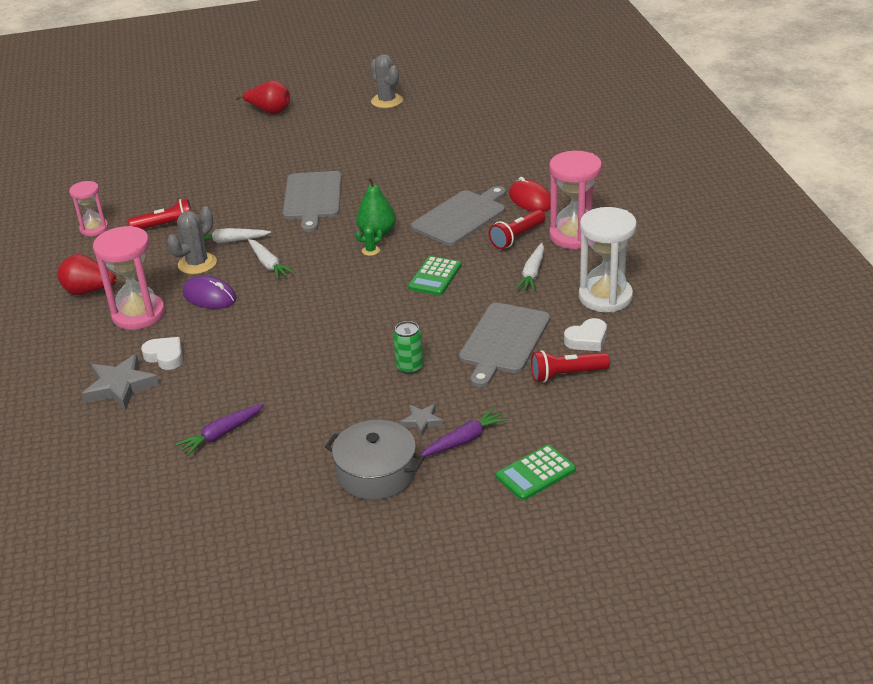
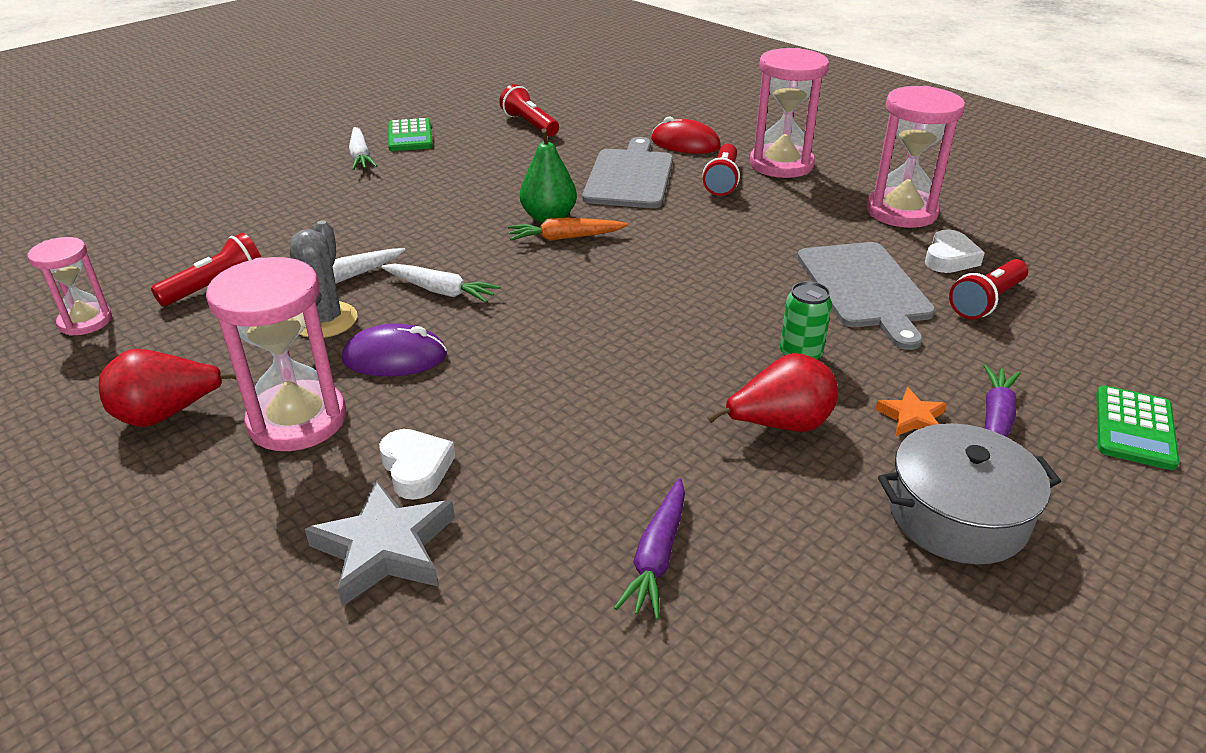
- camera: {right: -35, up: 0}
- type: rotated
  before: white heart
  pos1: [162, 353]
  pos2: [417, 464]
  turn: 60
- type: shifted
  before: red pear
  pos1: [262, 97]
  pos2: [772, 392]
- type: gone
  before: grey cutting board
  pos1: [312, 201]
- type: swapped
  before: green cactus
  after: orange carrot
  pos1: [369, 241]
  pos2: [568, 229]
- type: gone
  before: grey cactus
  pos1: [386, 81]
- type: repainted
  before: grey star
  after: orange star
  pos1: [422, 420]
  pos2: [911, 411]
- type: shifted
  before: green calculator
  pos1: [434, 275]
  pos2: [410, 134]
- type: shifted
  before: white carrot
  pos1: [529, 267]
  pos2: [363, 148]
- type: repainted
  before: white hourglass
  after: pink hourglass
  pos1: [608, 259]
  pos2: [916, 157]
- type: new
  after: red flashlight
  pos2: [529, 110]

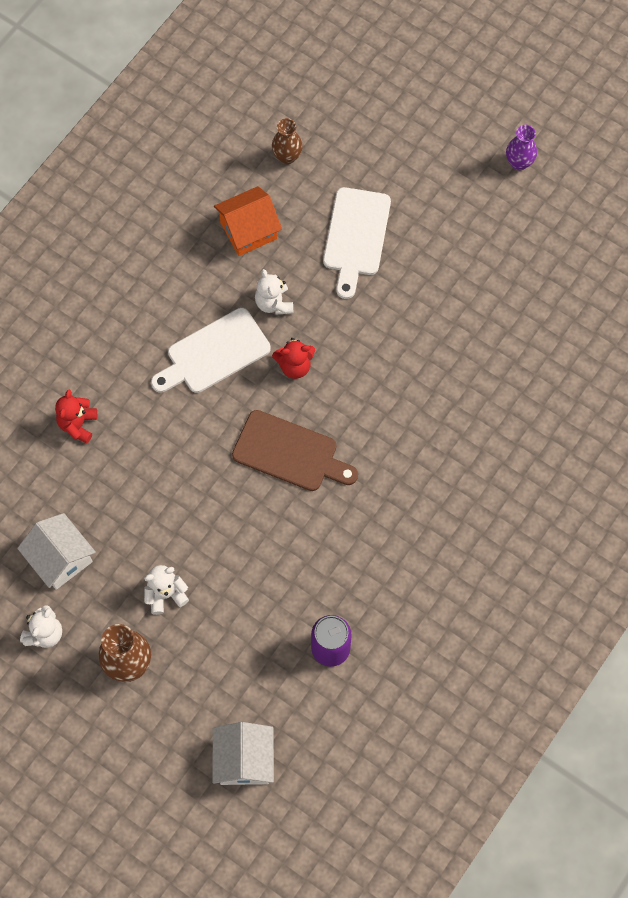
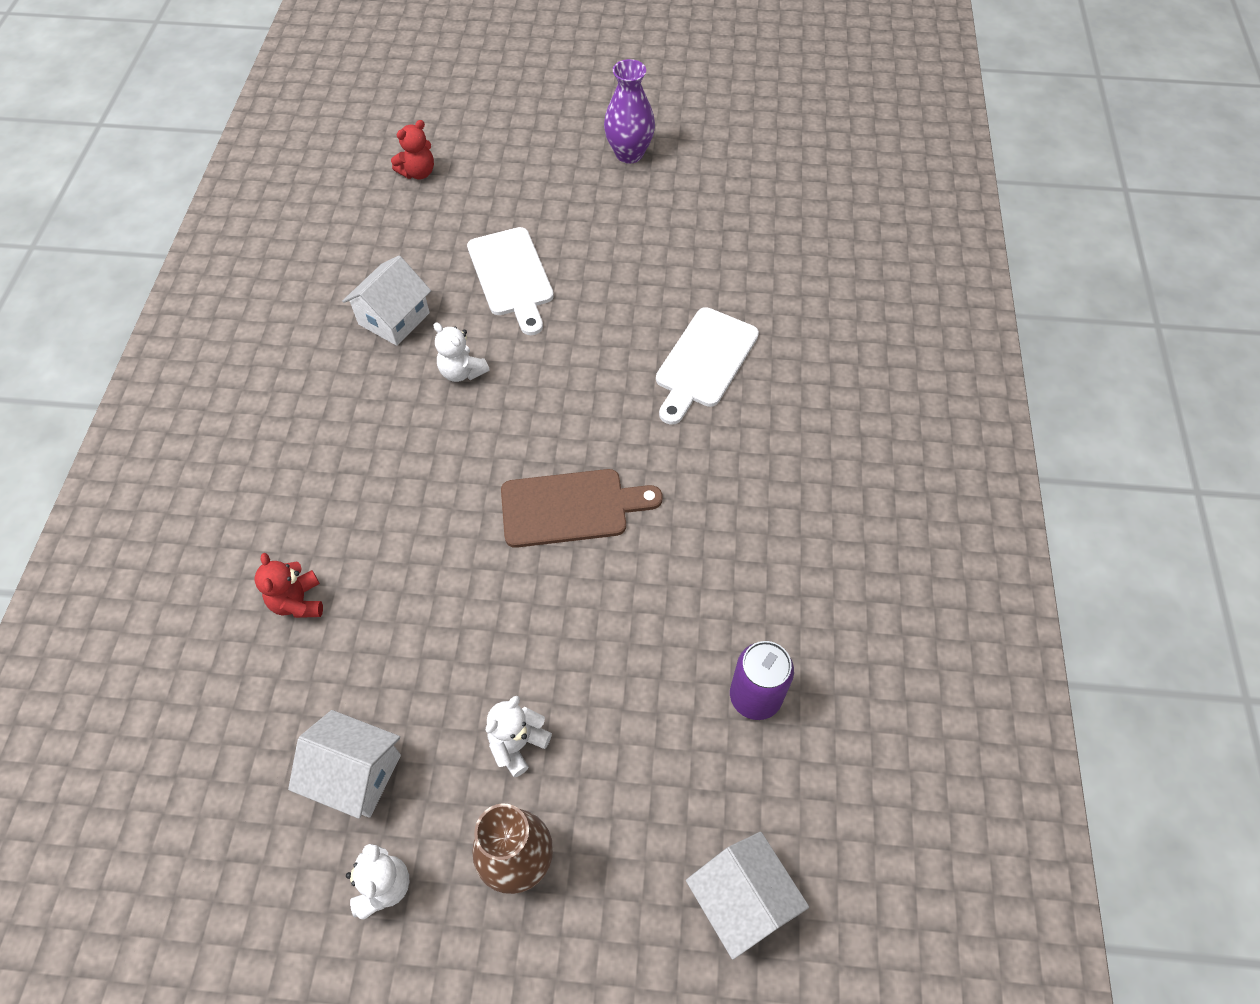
- camera: {right: -30, up: -10}
- type: shifted
  before: white cutting board
  pos1: [211, 350]
  pos2: [707, 366]
- type: repainted
  before: orange house
  after: white house
  pos1: [248, 221]
  pos2: [386, 301]
- type: gone
  before: brown vase
  pos1: [287, 141]
- type: shifted
  before: red teddy bear
  pos1: [293, 358]
  pos2: [412, 149]
- type: scaled
  before: purple vase
  pos1: [521, 148]
  pos2: [629, 111]
  scale: 1.51

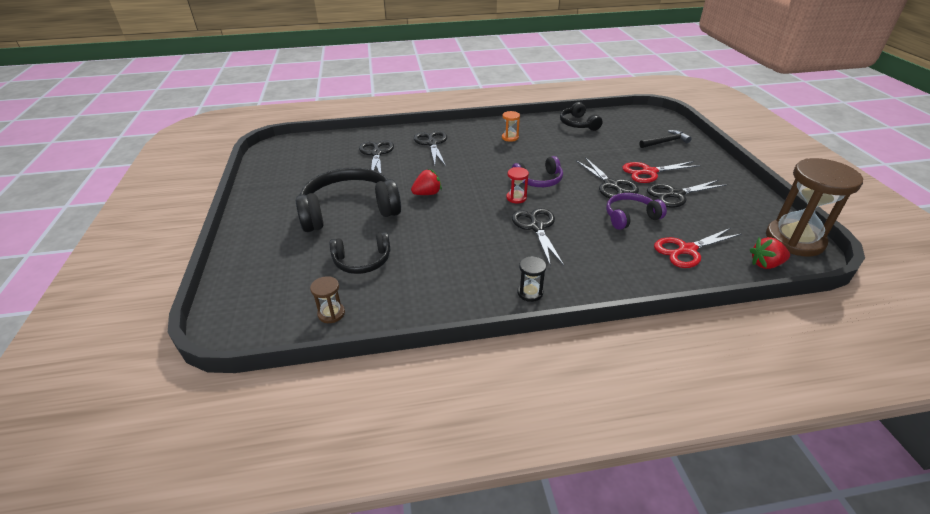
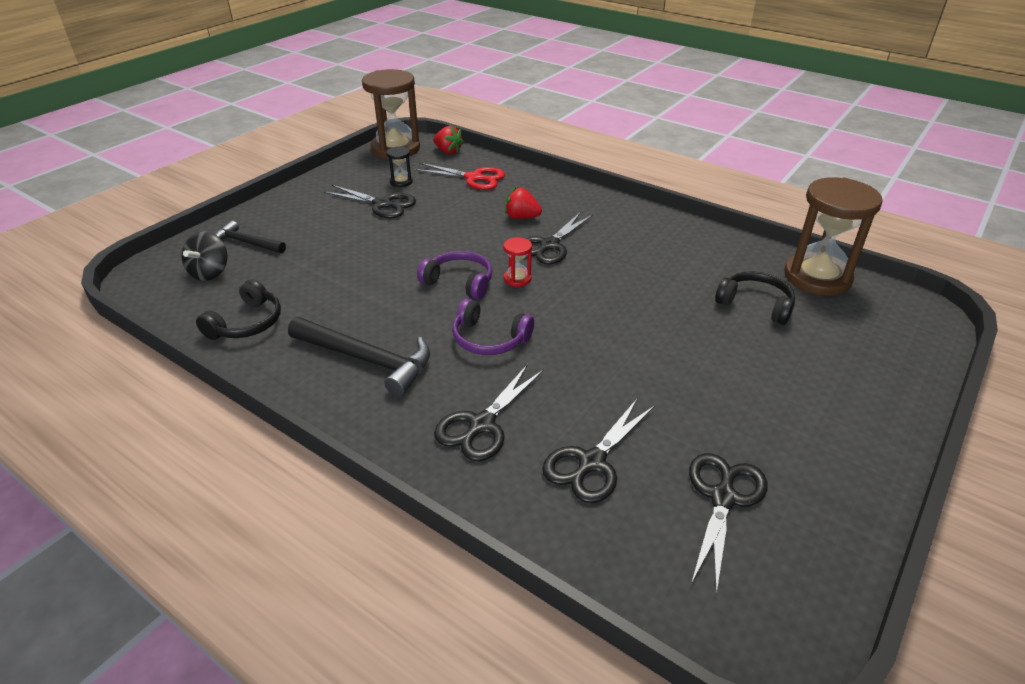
- camera: {right: -135, up: 0}
- type: gone
  before: black headphones
  pos1: [348, 200]
- type: scaled
  before: brown hourglass
  pos1: [327, 299]
  pos2: [833, 236]
  scale: 2.33
- type: shifted
  before: red strawberry
  pos1: [426, 182]
  pos2: [523, 203]
- type: swapped
  before: orange hourglass
  after: black hammer
  pos1: [511, 126]
  pos2: [359, 356]
- type: shifted
  before: black hourglass
  pos1: [531, 279]
  pos2: [399, 166]
- type: shifted
  before: black scissors
  pos1: [607, 178]
  pos2: [728, 523]
- type: shifted
  before: purple headphones
  pos1: [636, 211]
  pos2: [493, 326]
- type: gone
  before: red scissors
  pos1: [661, 172]
- type: new
  after: black spinning top
  pos2: [204, 256]

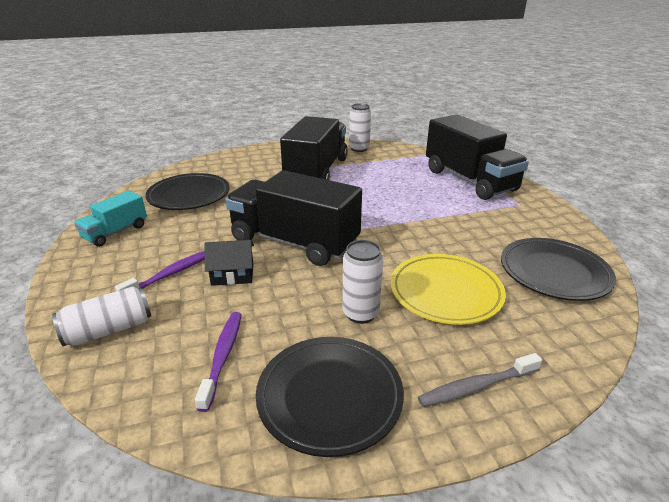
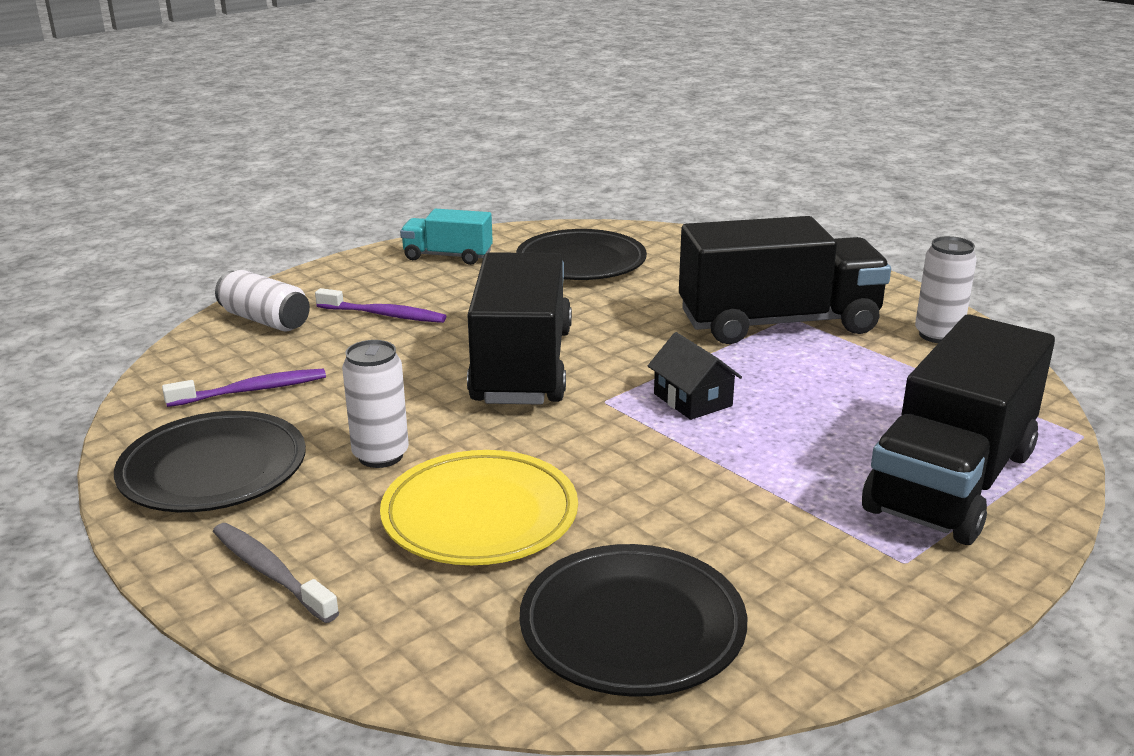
- camera: {right: 65, up: -5}
- type: shifted
  before: black house
  pos1: [229, 263]
  pos2: [695, 376]

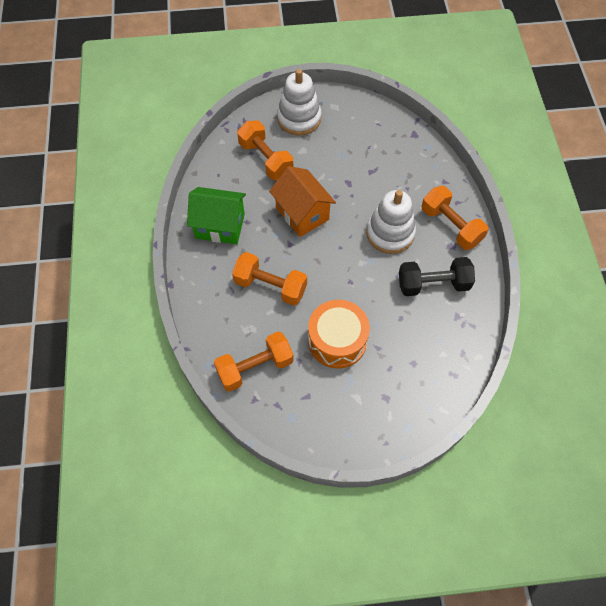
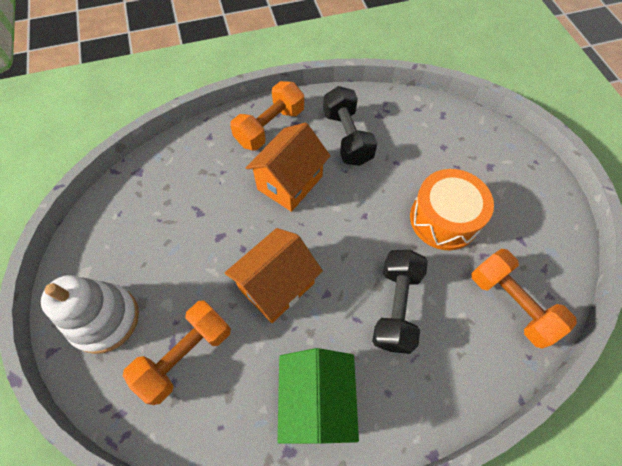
- camera: {right: -100, up: 0}
- type: repainted
  before: orange dumbbell
  after: black dumbbell
  pos1: [269, 279]
  pos2: [400, 302]
- type: swapped
  before: white stacking toy
  after: orange house
  pos1: [391, 222]
  pos2: [288, 167]

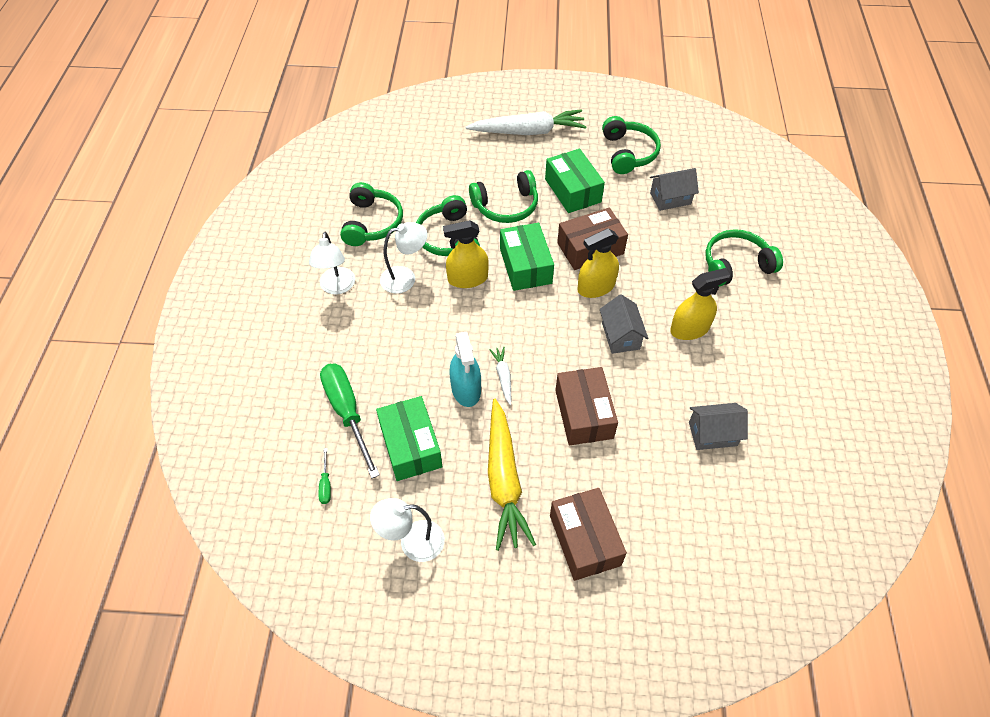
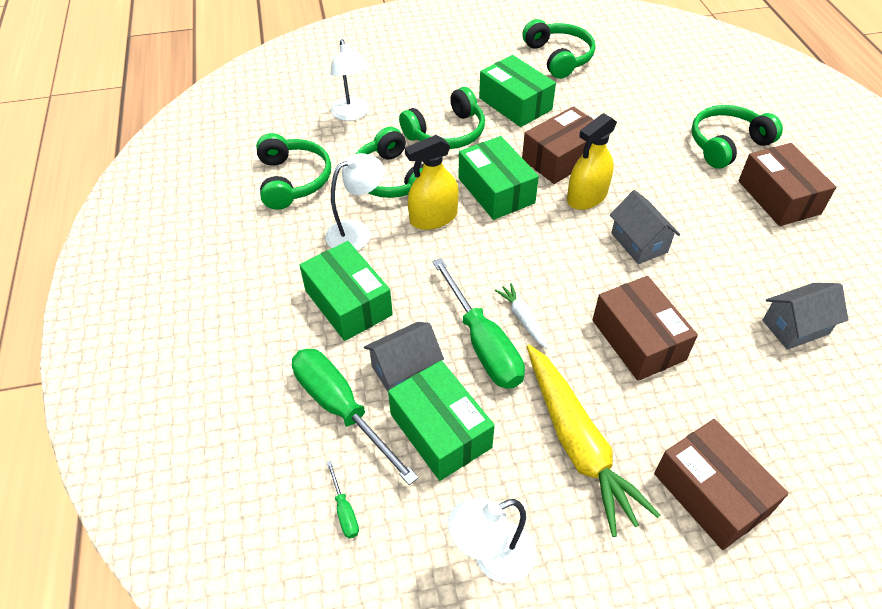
- camera: {right: -15, up: -5}
- type: shifted
  before: white lamp
  pos1: [332, 263]
  pos2: [349, 80]
- type: swapped
  before: turquoise spray bottle
  after: green screwdriver
  pos1: [465, 369]
  pos2: [478, 323]
- type: gone
  before: white carrot
  pos1: [526, 122]
- type: shifted
  before: grey house
  pos1: [674, 189]
  pos2: [404, 357]
- type: gone
  before: yellow spray bottle
  pos1: [700, 304]
- type: new
  after: green box
  pos2: [346, 291]
- type: new
  after: brown box
  pos2: [787, 184]

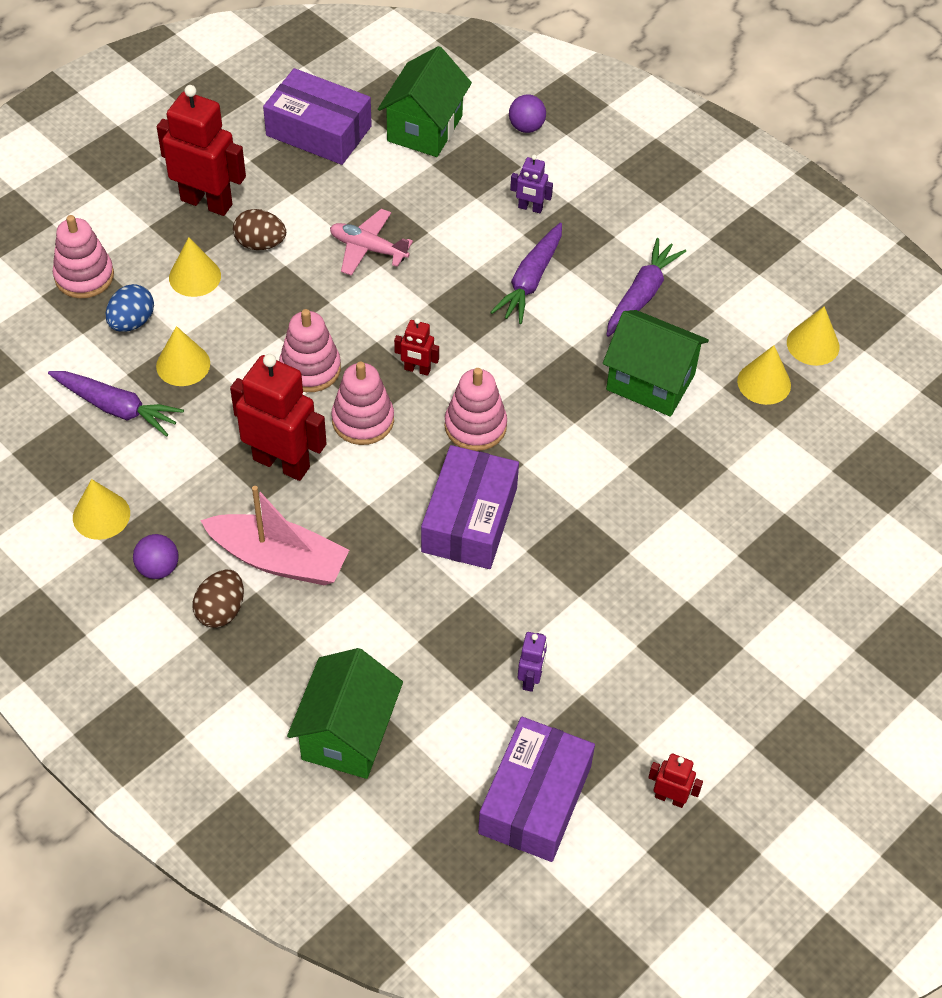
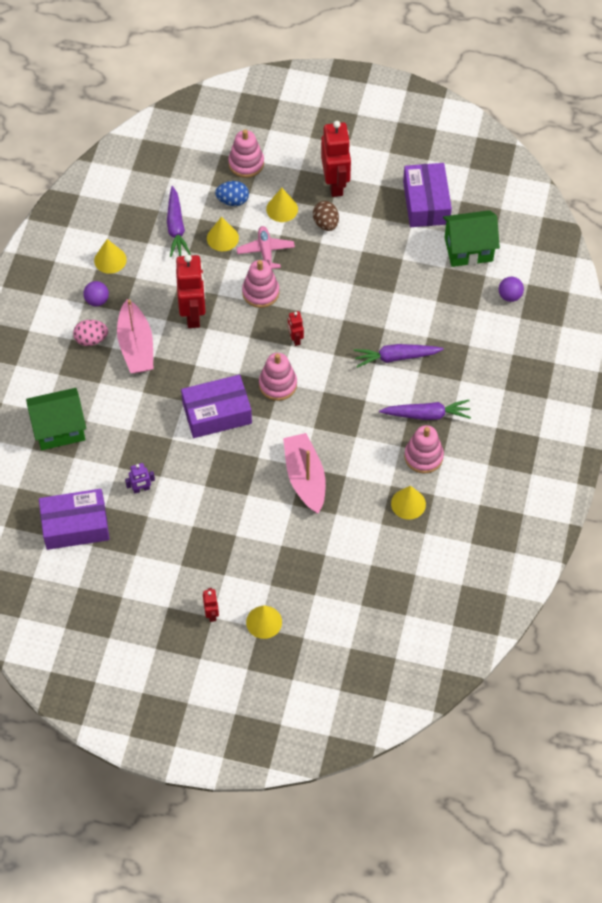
- camera: {right: 60, up: 5}
- type: repainted
  before: brown egg
  after: pink egg
  pos1: [218, 599]
  pos2: [90, 333]
- type: shifted
  before: pink plane
  pos1: [371, 242]
  pos2: [265, 247]
- type: shifted
  before: pink stacking toy
  pos1: [362, 403]
  pos2: [424, 449]
- type: gone
  before: purple robot
  pos1: [531, 184]
- type: gone
  before: green house
  pos1: [656, 363]
- type: shifted
  before: red robot
  pos1: [675, 781]
  pos2: [211, 605]
- type: shifted
  before: yellow cone
  pos1: [813, 336]
  pos2: [264, 622]
- type: new
  after: pink boat
  pos2: [304, 473]

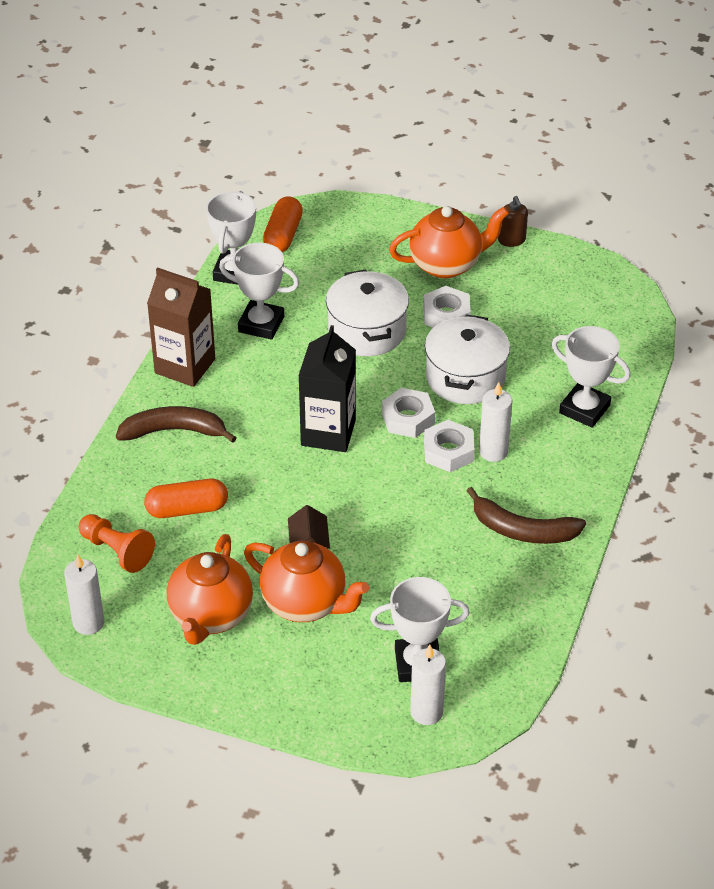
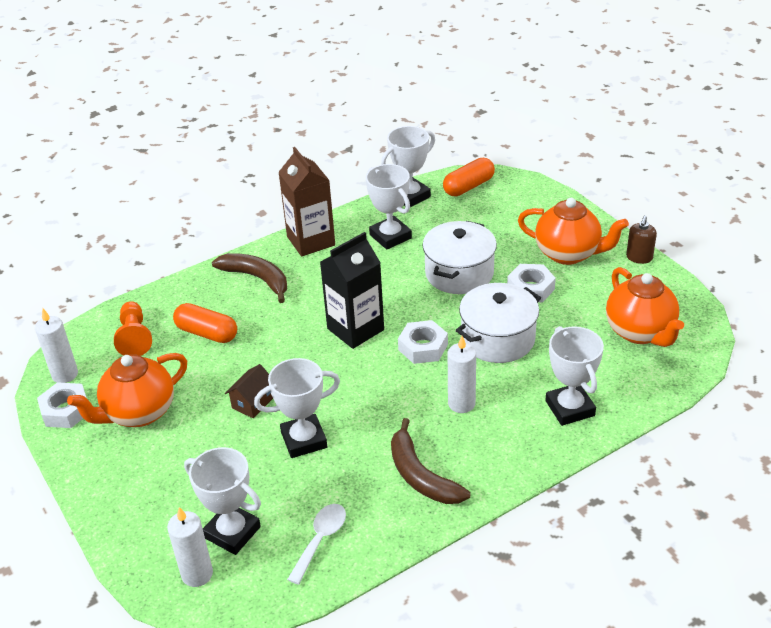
- camera: {right: 40, up: -5}
- type: shifted
  before: orange teapot
  pos1: [306, 581]
  pos2: [645, 307]
- type: shifted
  before: white nut
  pos1: [449, 446]
  pos2: [62, 405]
- type: new
  after: white trophy
  pos2: [297, 408]
- type: new
  after: white spoon
  pos2: [316, 544]

